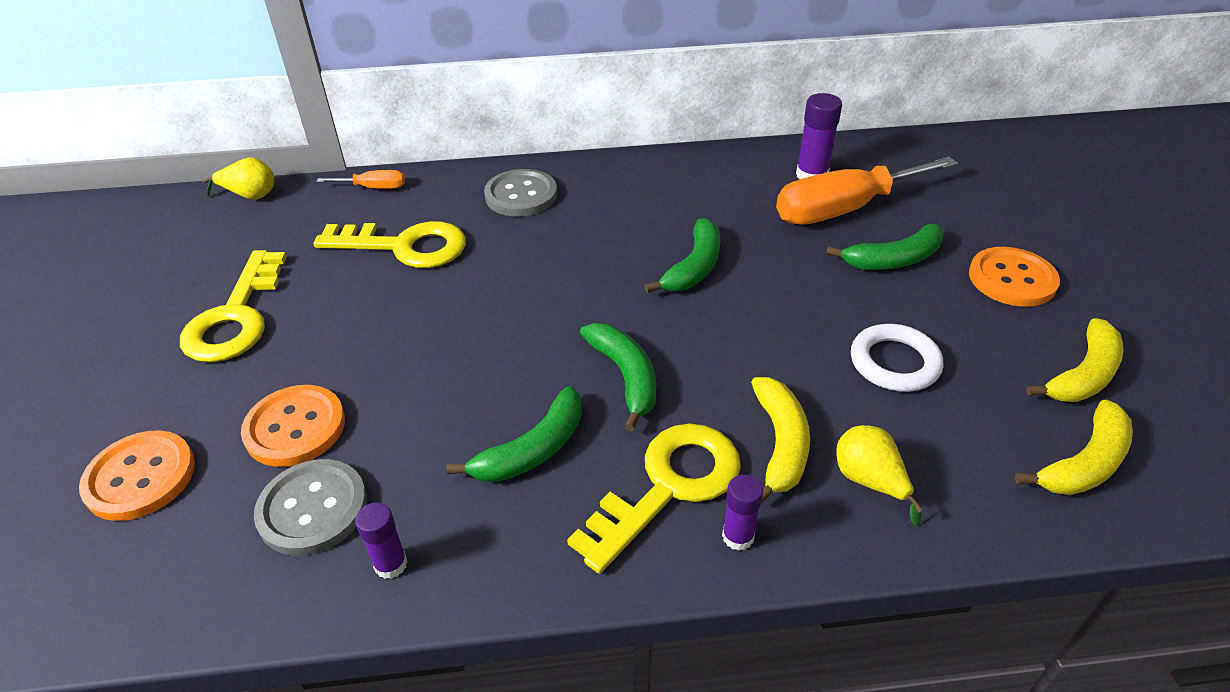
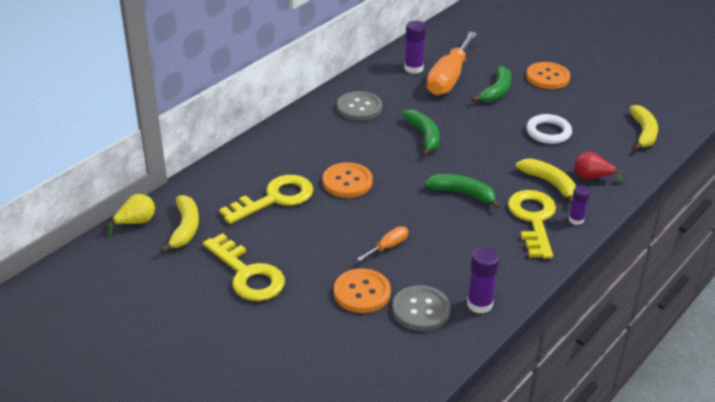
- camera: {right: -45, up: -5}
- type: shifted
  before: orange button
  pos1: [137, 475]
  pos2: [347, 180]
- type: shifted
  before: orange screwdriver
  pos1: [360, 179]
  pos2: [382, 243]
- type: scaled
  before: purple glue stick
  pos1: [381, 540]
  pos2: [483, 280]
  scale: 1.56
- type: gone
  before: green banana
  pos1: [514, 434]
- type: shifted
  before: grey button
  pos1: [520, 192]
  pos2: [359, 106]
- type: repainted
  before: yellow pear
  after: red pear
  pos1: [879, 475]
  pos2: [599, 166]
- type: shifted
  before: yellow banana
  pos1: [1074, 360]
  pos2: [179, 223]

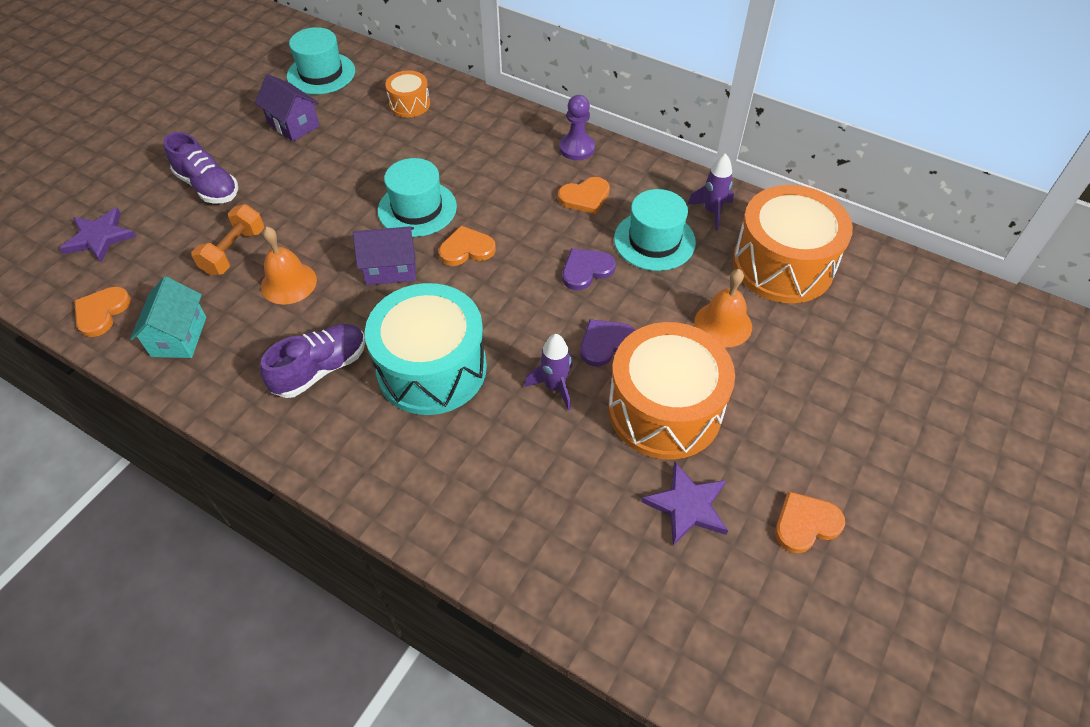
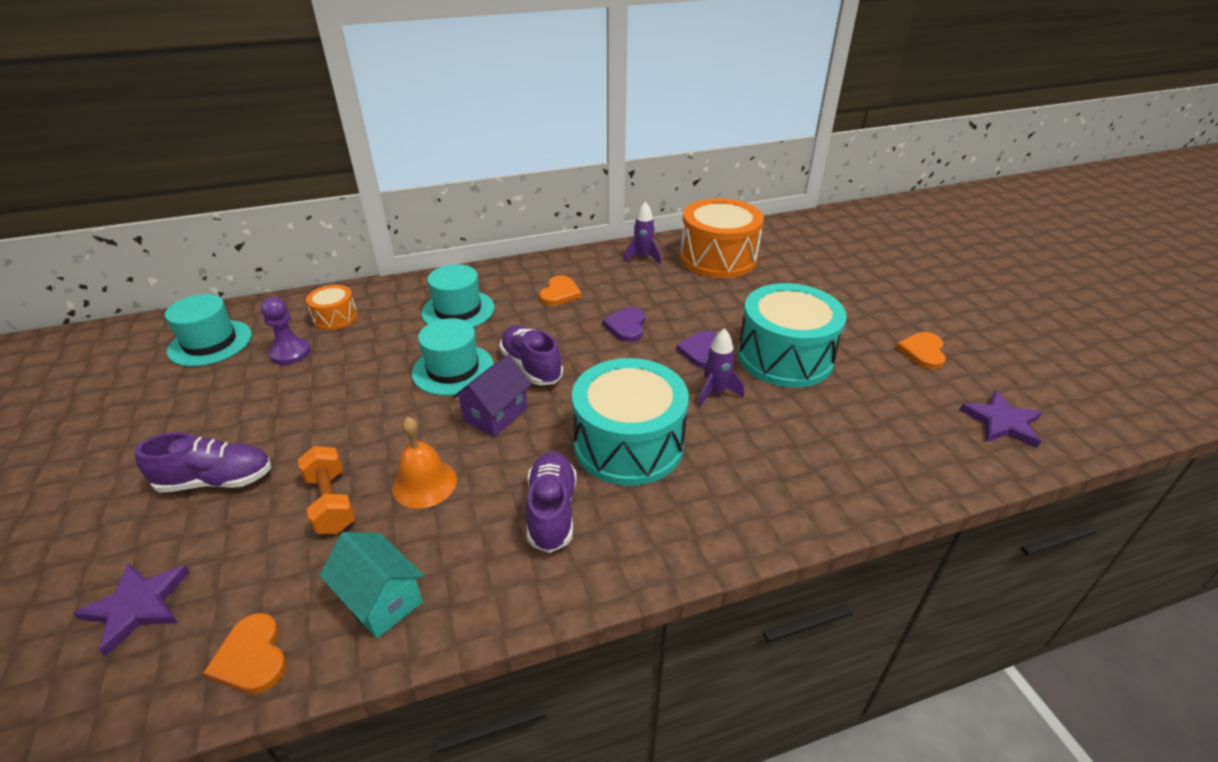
- camera: {right: -50, up: -15}
- type: gone
  before: purple house
  pos1: [287, 108]
- type: swapped
  before: orange heart
  after: purple shoe
  pos1: [467, 246]
  pos2: [531, 355]
- type: shifted
  before: purple pawn
  pos1: [577, 127]
  pos2: [286, 331]
- type: repainted
  before: orange drum
  after: turquoise drum
  pos1: [671, 391]
  pos2: [792, 335]
- type: shifted
  before: turquoise hat
  pos1: [655, 230]
  pos2: [458, 295]
- type: shifted
  before: purple star
  pos1: [684, 504]
  pos2: [1001, 419]
- type: gone
  before: orange bell
  pos1: [723, 308]

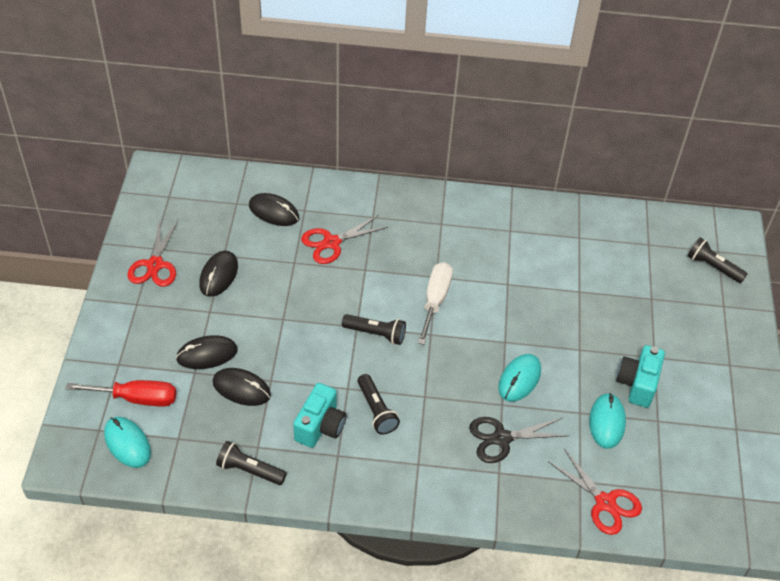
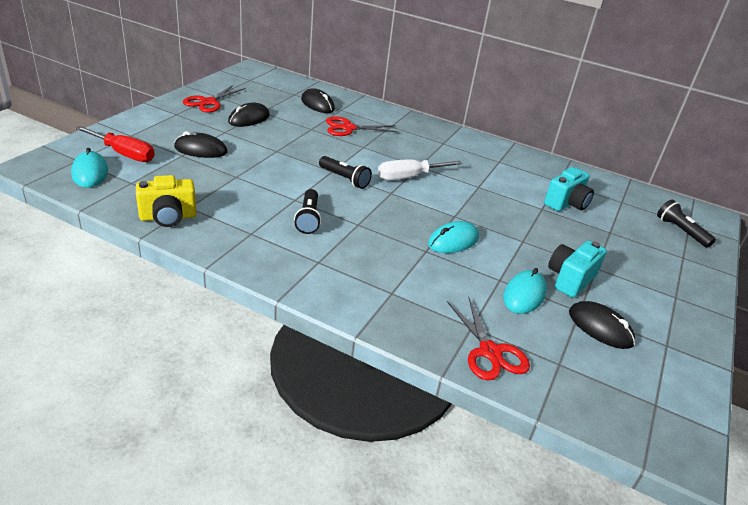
- camera: {right: 20, up: -15}
- type: shifted
  before: black mouse
  pos1: [242, 387]
  pos2: [602, 325]
- type: swapped
  before: black flashlight
  after: yellow camera
  pos1: [251, 463]
  pos2: [166, 201]
- type: shifted
  before: turquoise camera
  pos1: [319, 415]
  pos2: [569, 189]
- type: rotated
  before: white screwdriver
  pos1: [435, 303]
  pos2: [420, 169]
  turn: -150
- type: gone
  before: black scissors
  pos1: [519, 440]

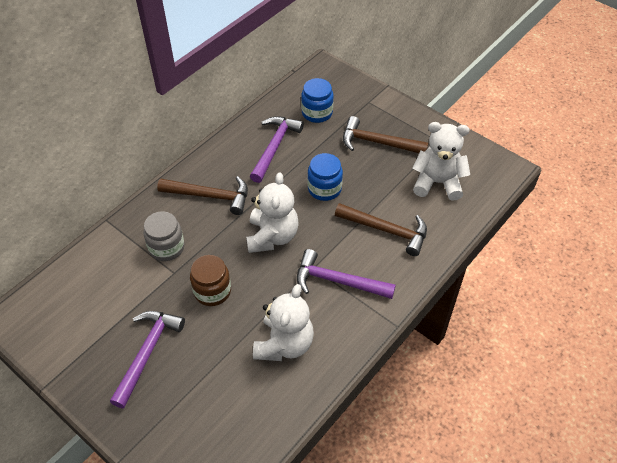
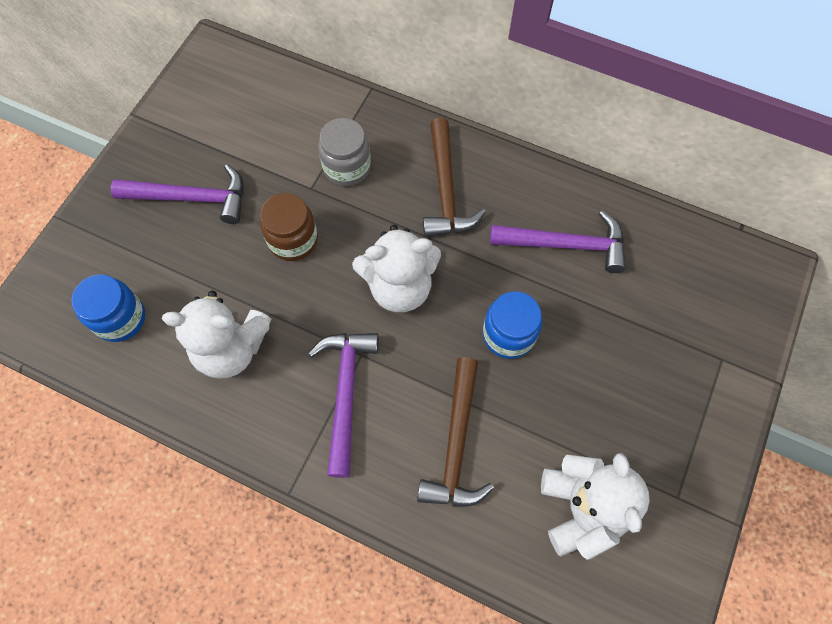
- camera: {right: 75, up: 15}
- type: shifted
  before: blue jar
  pos1: [317, 100]
  pos2: [108, 308]
- type: gone
  before: brown hammer
  pos1: [385, 134]

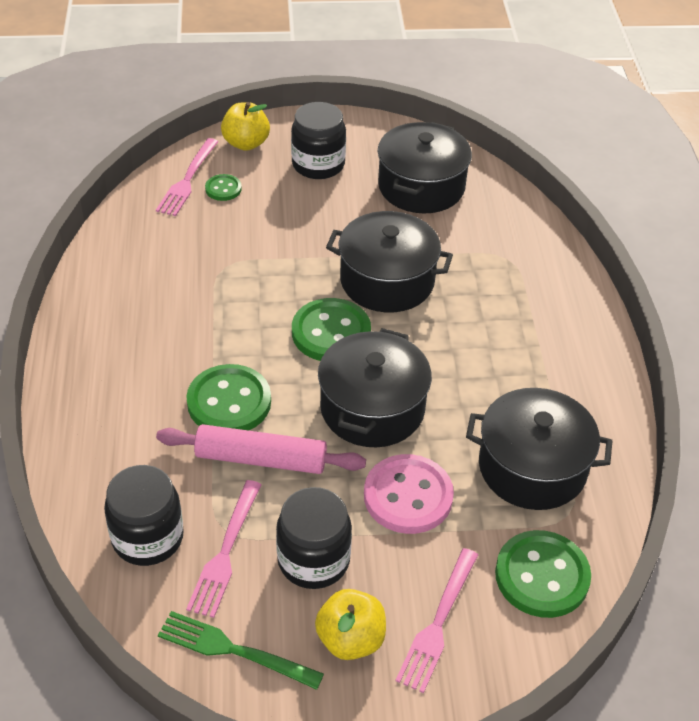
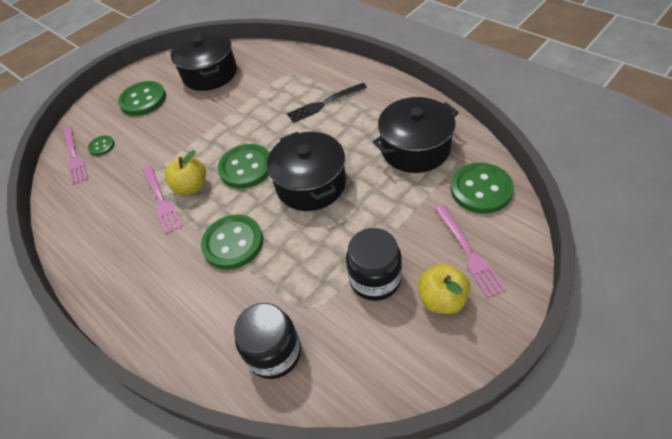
- camera: {right: -35, up: 5}
- type: gone
  before: pink rolling pin
  pos1: [261, 449]
- type: gone
  before: green fork
  pos1: [241, 650]
- type: shifted
  before: pink fork
  pos1: [224, 549]
  pos2: [162, 199]
- type: shifted
  before: yellow apple
  pos1: [245, 126]
  pos2: [185, 172]
- type: swapped
  before: black jar
  after: green button
  pos1: [318, 140]
  pos2: [142, 98]
- type: gone
  before: black pot
  pos1: [389, 261]
- type: gone
  before: pink button
  pos1: [409, 494]
- type: new
  after: black fork
  pos2: [327, 103]

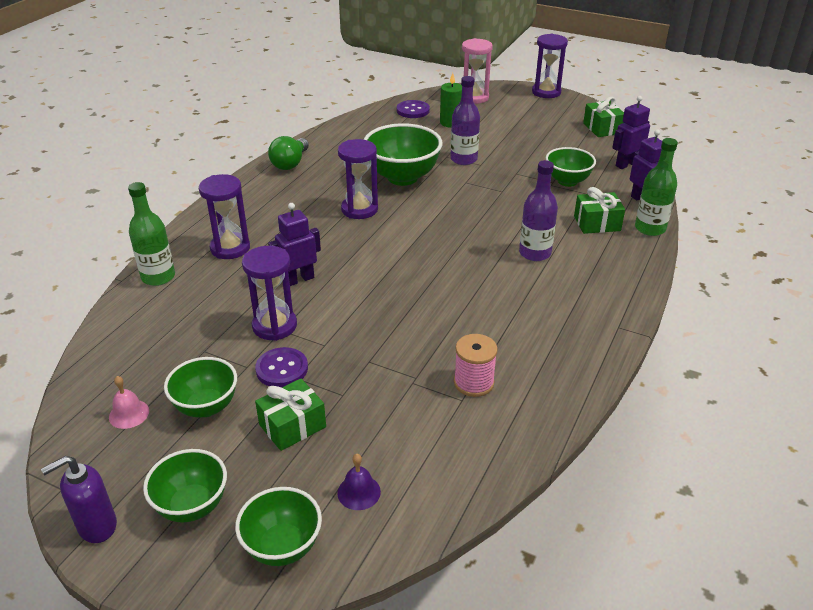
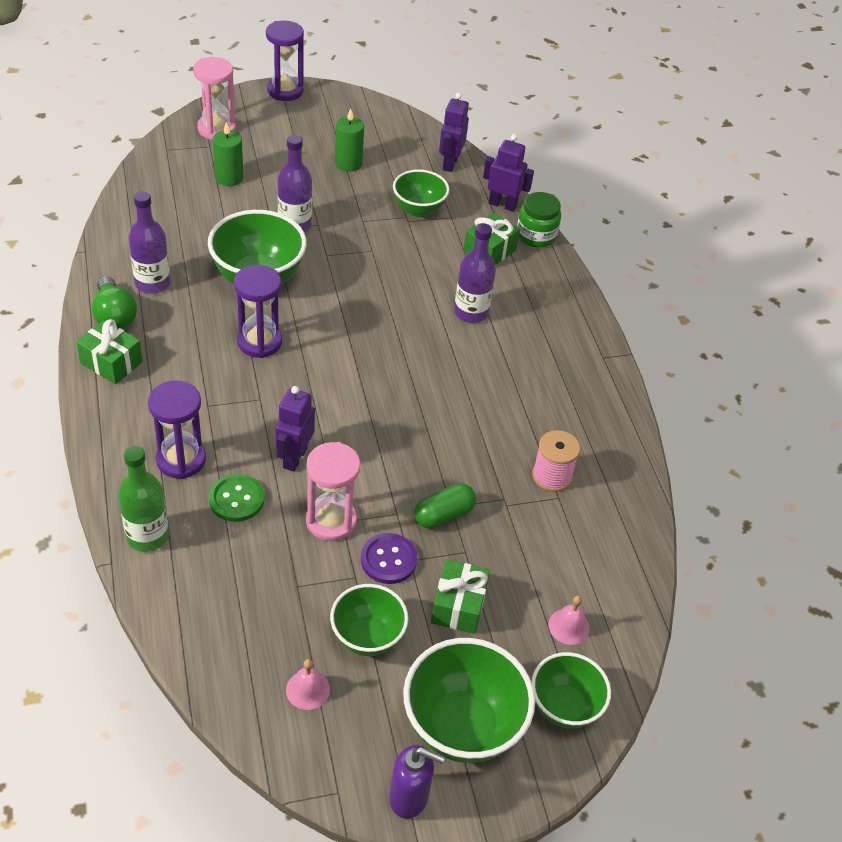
- camera: {right: -45, up: 10}
- type: rotated
  before: purple soap dispenser
  pos1: [79, 499]
  pos2: [417, 782]
  turn: -90
- type: scaled
  before: green bowl
  pos1: [185, 486]
  pos2: [469, 700]
  scale: 1.59
- type: repainted
  before: purple hourglass
  after: pink hourglass
  pos1: [269, 293]
  pos2: [333, 491]
- type: repainted
  before: purple bell
  after: pink bell
  pos1: [359, 482]
  pos2: [568, 620]
- type: gone
  before: purple button
  pos1: [413, 109]
- type: shifted
  before: green gift
  pos1: [603, 117]
  pos2: [109, 351]
- type: swapped
  before: green bottle
  after: green jar
  pos1: [656, 187]
  pos2: [539, 219]
- type: new
  after: purple bottle
  pos2: [149, 242]
- type: new
  after: green button
  pos2: [237, 498]
- type: new
  after: green candle
  pos2: [349, 139]
- type: new
  after: green capsule
  pos2: [445, 506]

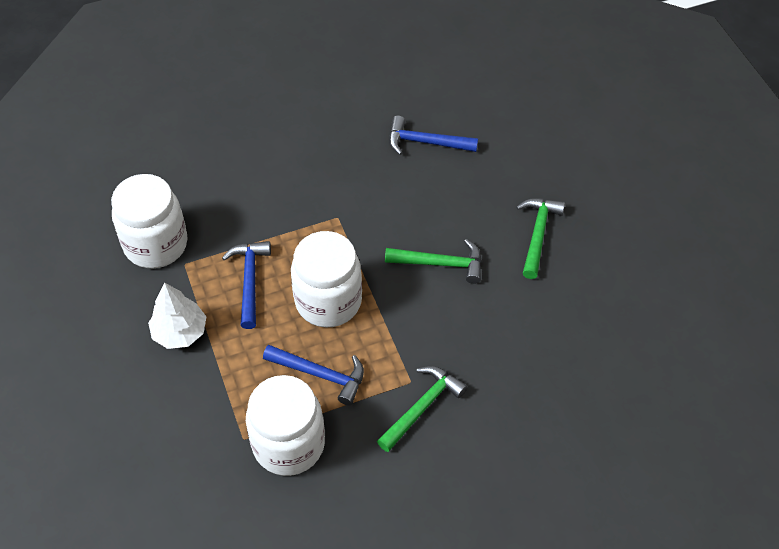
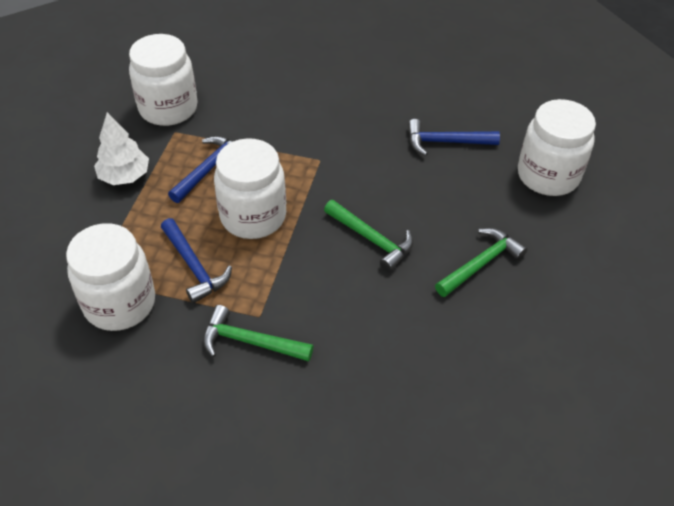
- camera: {right: 35, up: -5}
- type: rotated
  before: green hammer
  pos1: [422, 409]
  pos2: [258, 333]
  turn: -150
- type: rotated
  before: blue hammer
  pos1: [433, 135]
  pos2: [454, 137]
  turn: -45
- type: new
  after: white jar
  pos2: [557, 147]

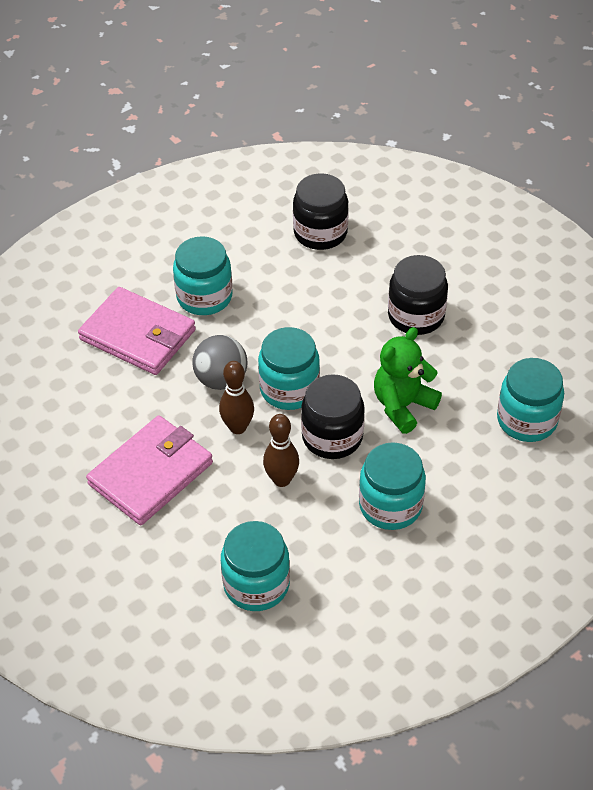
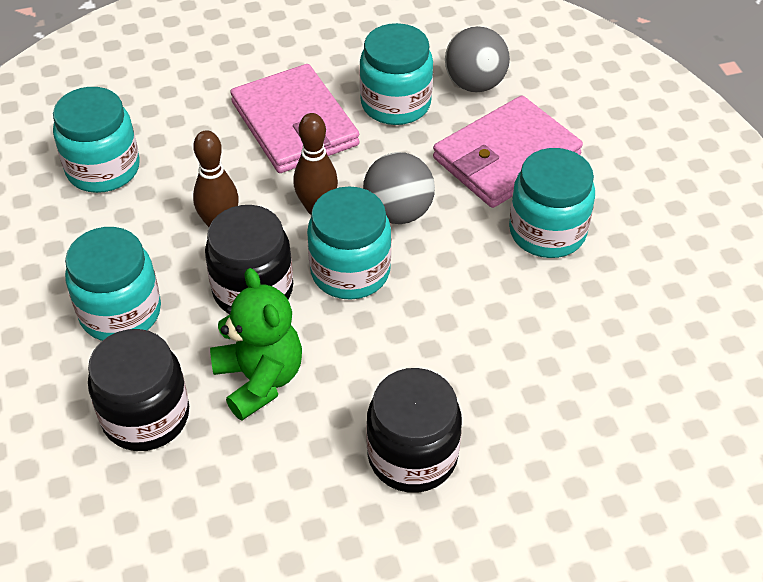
- camera: {right: 110, up: 0}
- type: shifted
  before: black jar
  pos1: [321, 211]
  pos2: [138, 390]
- type: shifted
  before: turquoise jar
  pos1: [530, 400]
  pos2: [396, 74]
- type: new
  after: grey ball
  pos2: [477, 59]

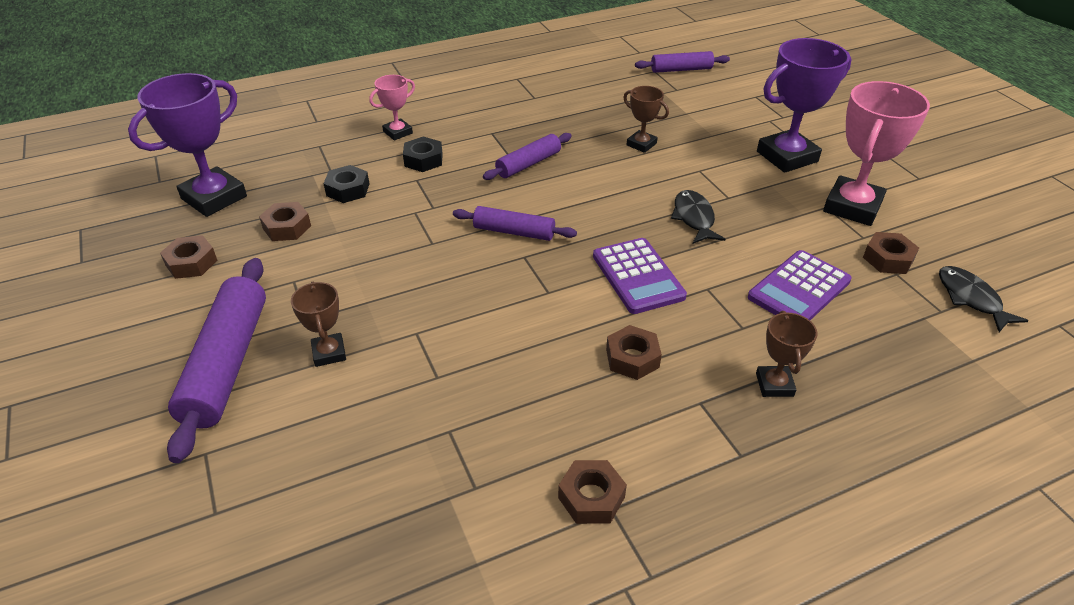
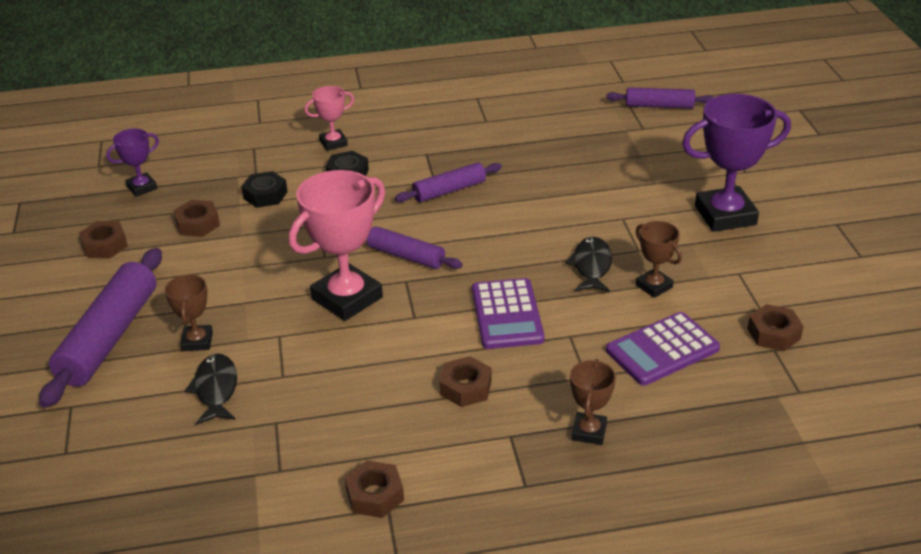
- camera: {right: 15, up: -5}
- type: scaled
  before: purple trophy
  pos1: [187, 145]
  pos2: [132, 162]
  scale: 0.52
- type: shifted
  before: brown trophy
  pos1: [646, 119]
  pos2: [659, 259]
- type: shifted
  before: pink trophy
  pos1: [876, 153]
  pos2: [337, 245]
- type: shifted
  before: black fish
  pos1: [983, 299]
  pos2: [211, 389]

